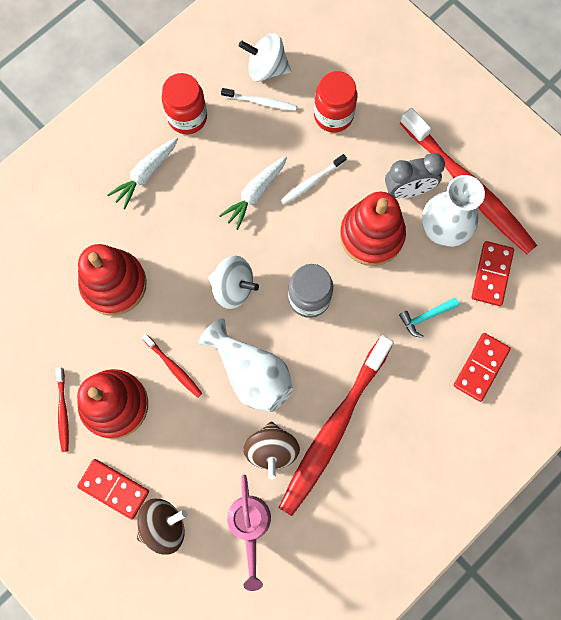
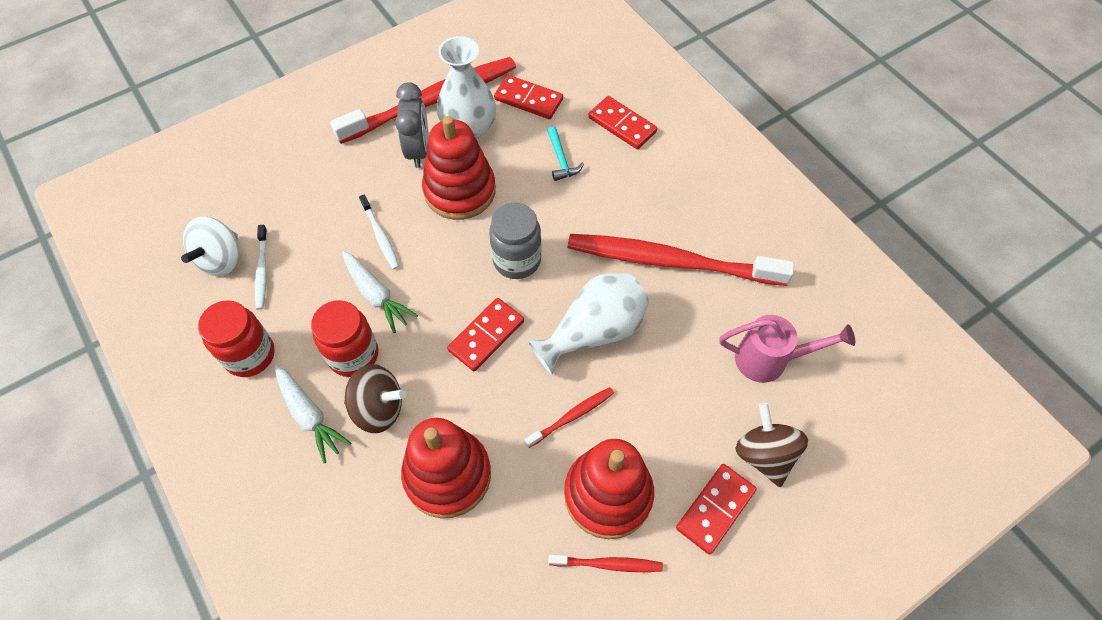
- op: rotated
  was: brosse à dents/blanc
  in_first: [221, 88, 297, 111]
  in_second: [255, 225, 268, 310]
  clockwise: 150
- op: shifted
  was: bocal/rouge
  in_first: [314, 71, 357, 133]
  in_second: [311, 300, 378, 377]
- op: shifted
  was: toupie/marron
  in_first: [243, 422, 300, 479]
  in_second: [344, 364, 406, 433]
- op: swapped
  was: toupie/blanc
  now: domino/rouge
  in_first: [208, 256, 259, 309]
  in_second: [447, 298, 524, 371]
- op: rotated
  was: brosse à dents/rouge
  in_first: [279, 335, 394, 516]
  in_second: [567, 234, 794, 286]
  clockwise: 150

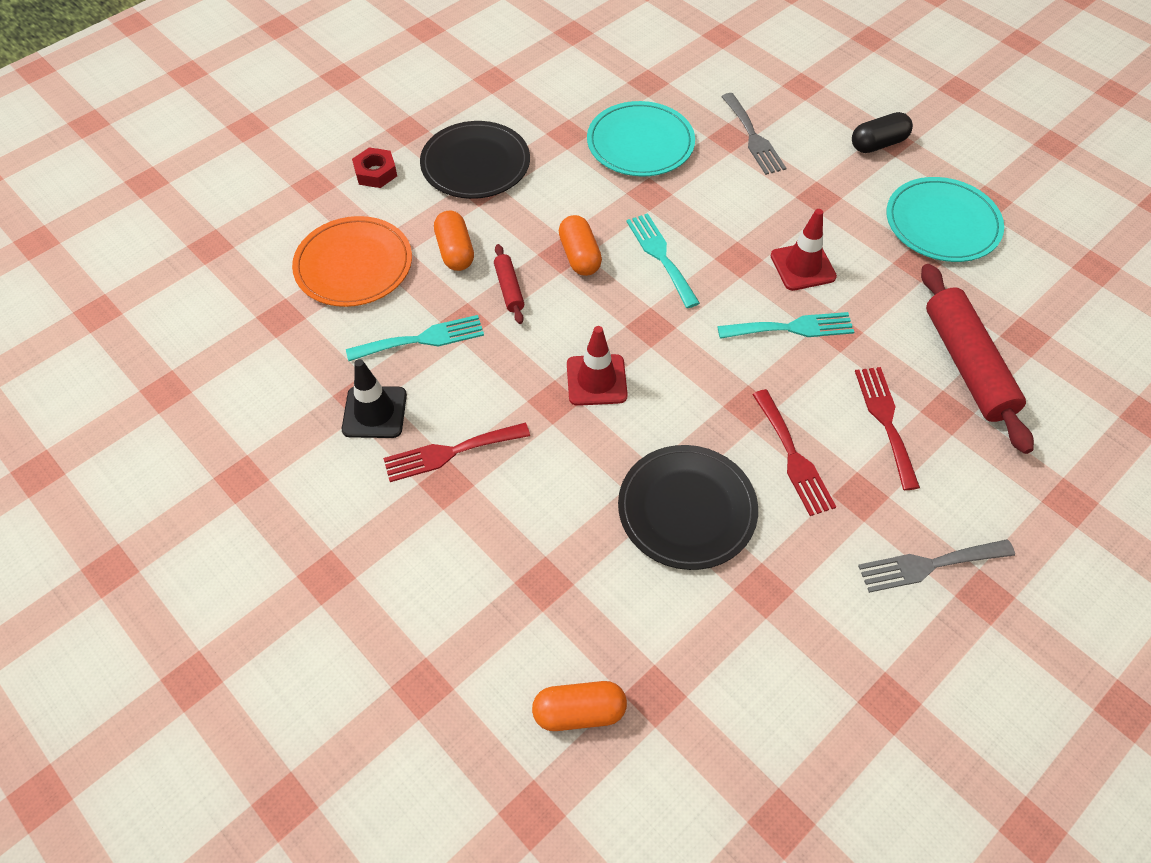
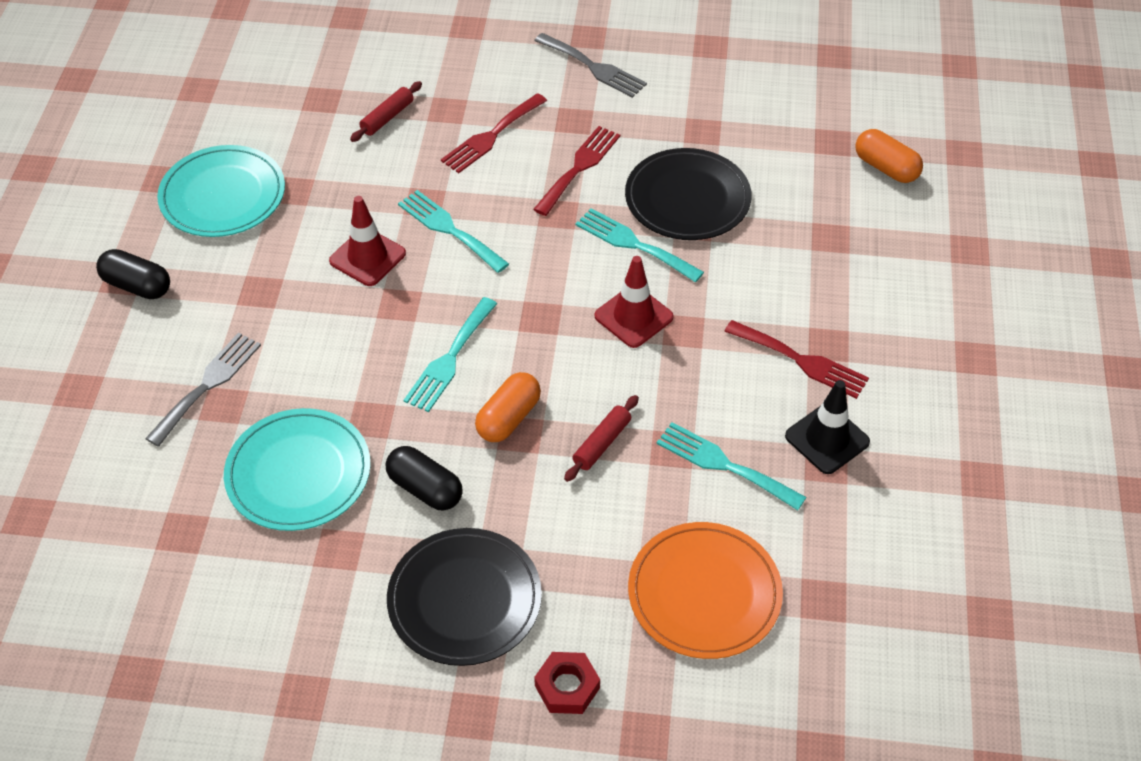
- op: scaled
  was: rouleau à pâtisserie/rouge
  in_first: [921, 264, 1034, 454]
  in_second: [350, 81, 422, 142]
  ratio: 0.47
- op: new
  now: gélule/noir
  in_second: [386, 446, 463, 511]
- op: new
  now: fourchette/turquoise
  in_second: [576, 208, 704, 282]
- op: gone
  was: gélule/orange
  in_first: [434, 211, 474, 271]

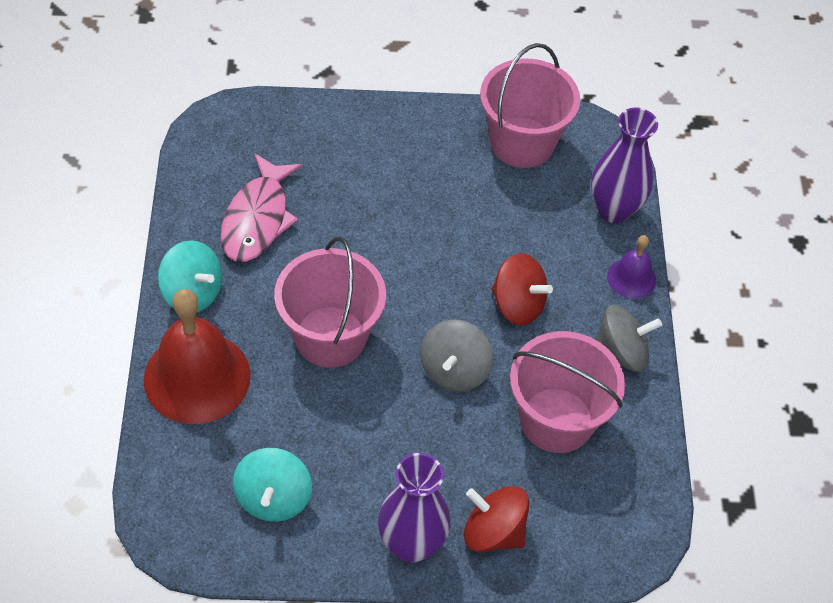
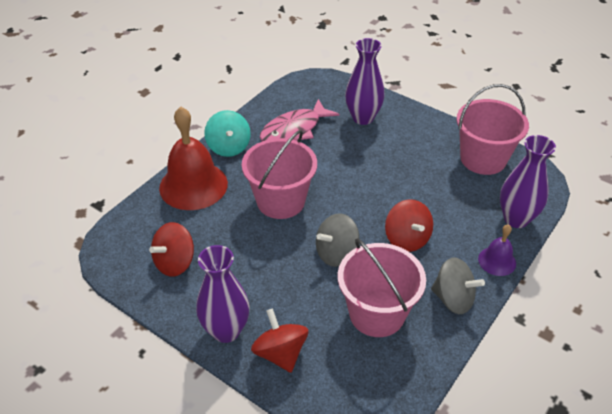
- op: repainted
  was: toupie/turquoise
  now: toupie/rouge
  in_first: [233, 448, 312, 522]
  in_second: [149, 222, 194, 277]
- op: new
  now: vase/violet
  in_second: [345, 38, 385, 125]

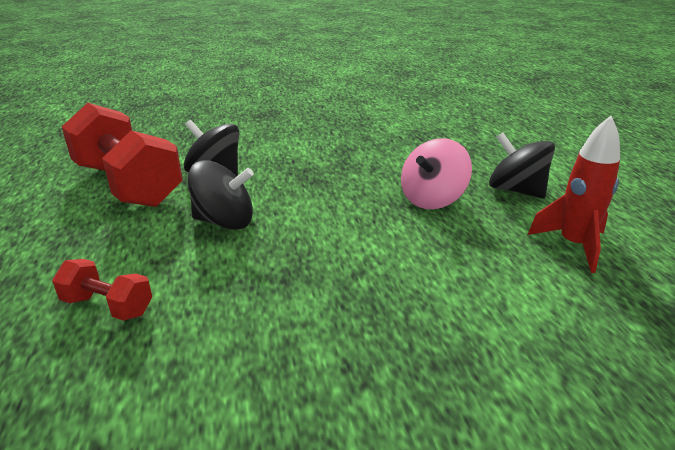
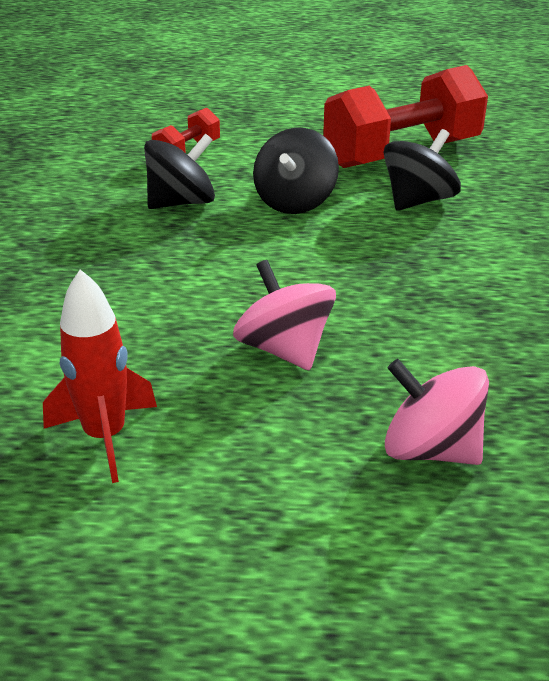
- op: shifted
  was: toupie/noir
  in_first: [489, 133, 555, 198]
  in_second: [144, 133, 215, 209]
- op: new
  now: toupie/rose
  in_second: [385, 359, 489, 465]

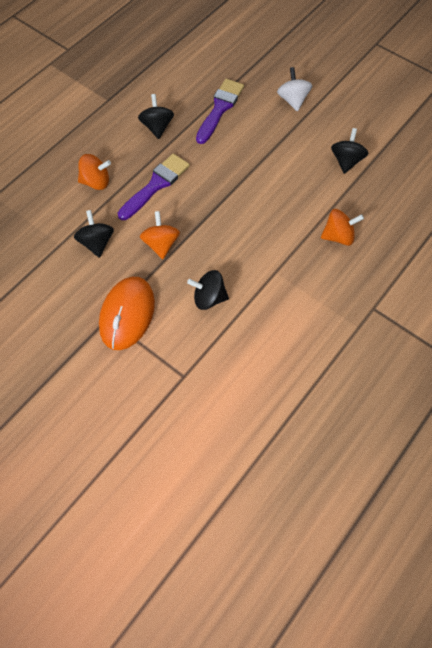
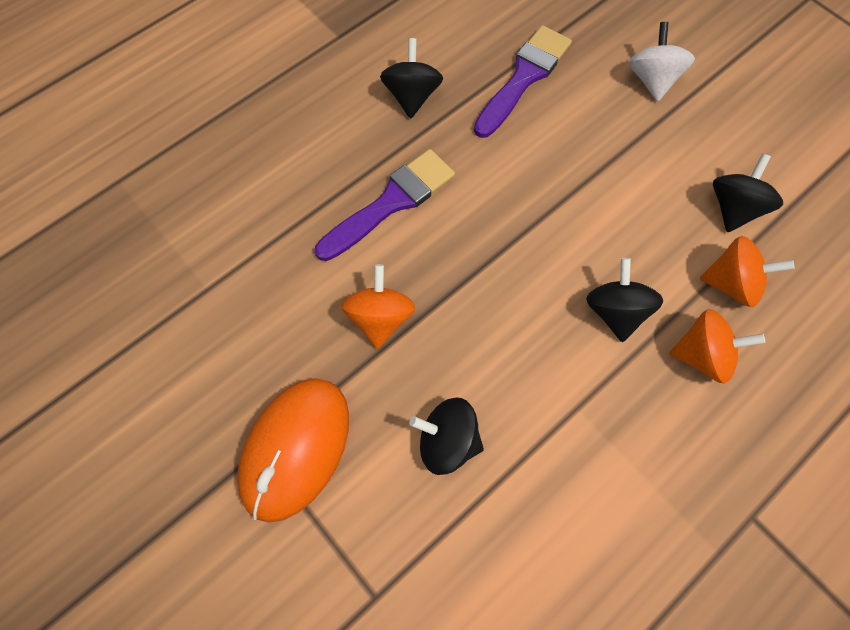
- op: shifted
  was: toupie/noir
  in_first: [74, 210, 114, 258]
  in_second: [586, 258, 663, 342]
- op: shifted
  was: toupie/orange
  in_first: [78, 154, 111, 190]
  in_second: [700, 236, 795, 307]

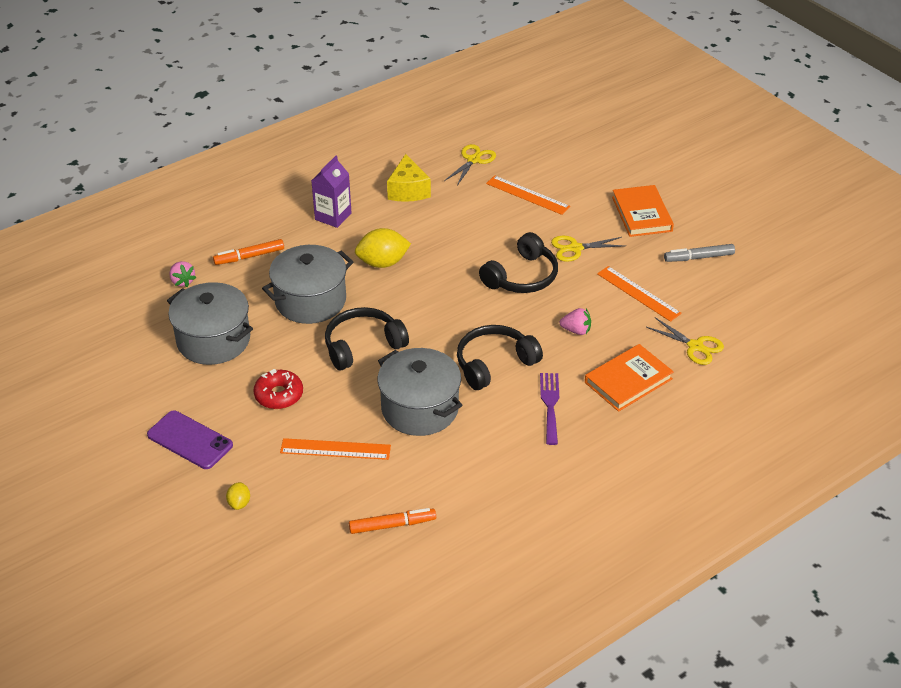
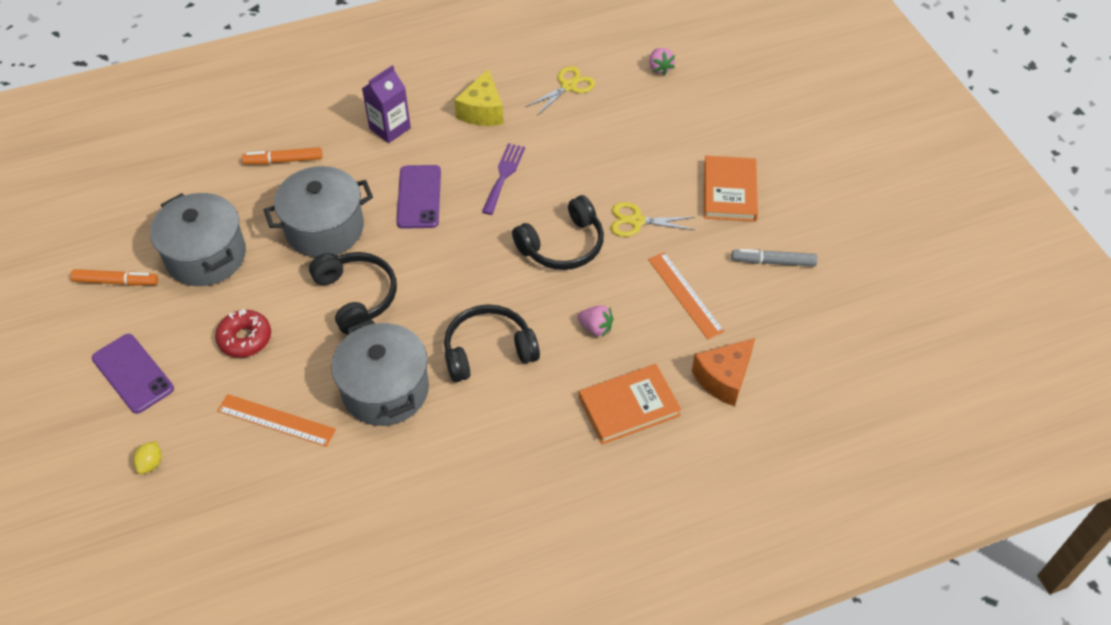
- op: shifted
  was: feutre/orange
  in_first: [349, 508, 436, 534]
  in_second: [71, 269, 158, 286]
- op: rotated
  was: casque audio/noir
  in_first: [325, 307, 409, 370]
  in_second: [309, 252, 397, 335]
  clockwise: 75
- op: swapped
  was: citron/jaune
  now: téléphone/violet
  in_first: [355, 228, 411, 268]
  in_second: [396, 165, 441, 229]
- op: shifted
  was: fourchette/violet
  in_first: [540, 373, 559, 445]
  in_second: [482, 143, 525, 215]
- op: shifted
  was: fraise/rose
  in_first: [169, 261, 196, 287]
  in_second: [649, 48, 675, 75]
- op: swapped
  was: ciseaux/jaune
  now: fromage/orange
  in_first: [646, 317, 724, 365]
  in_second: [692, 338, 755, 406]
- op: gone
  was: règle/orange
  in_first: [486, 175, 570, 215]

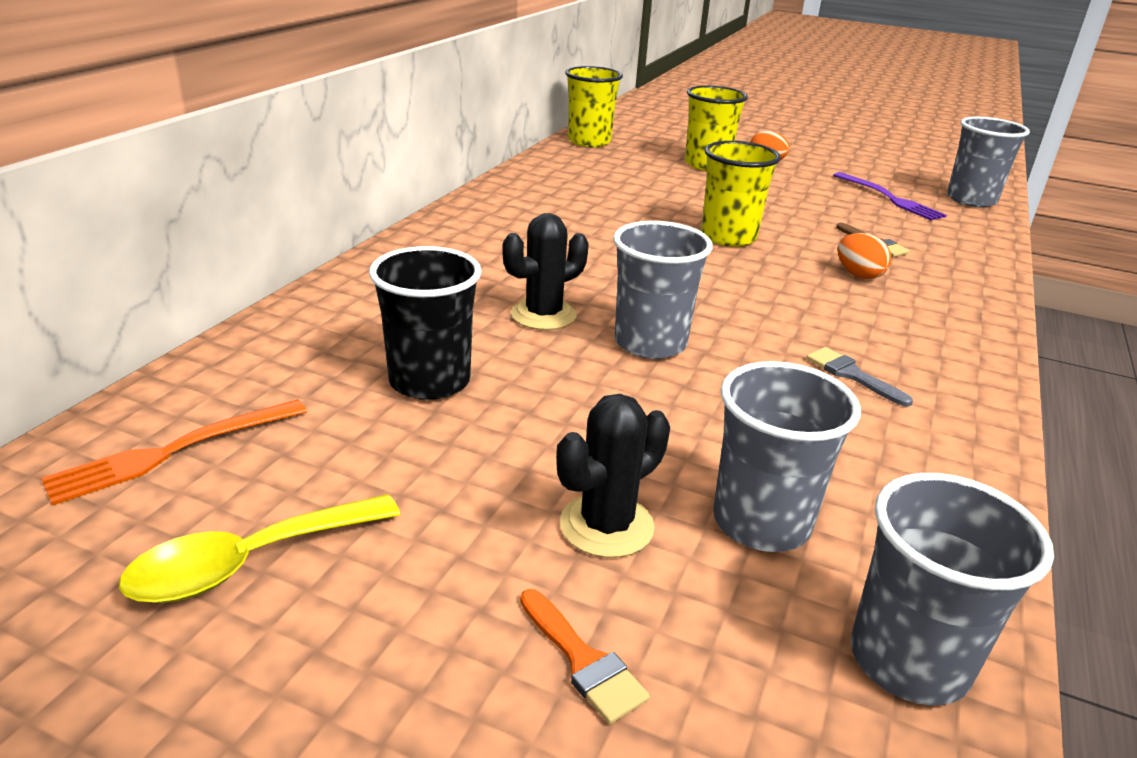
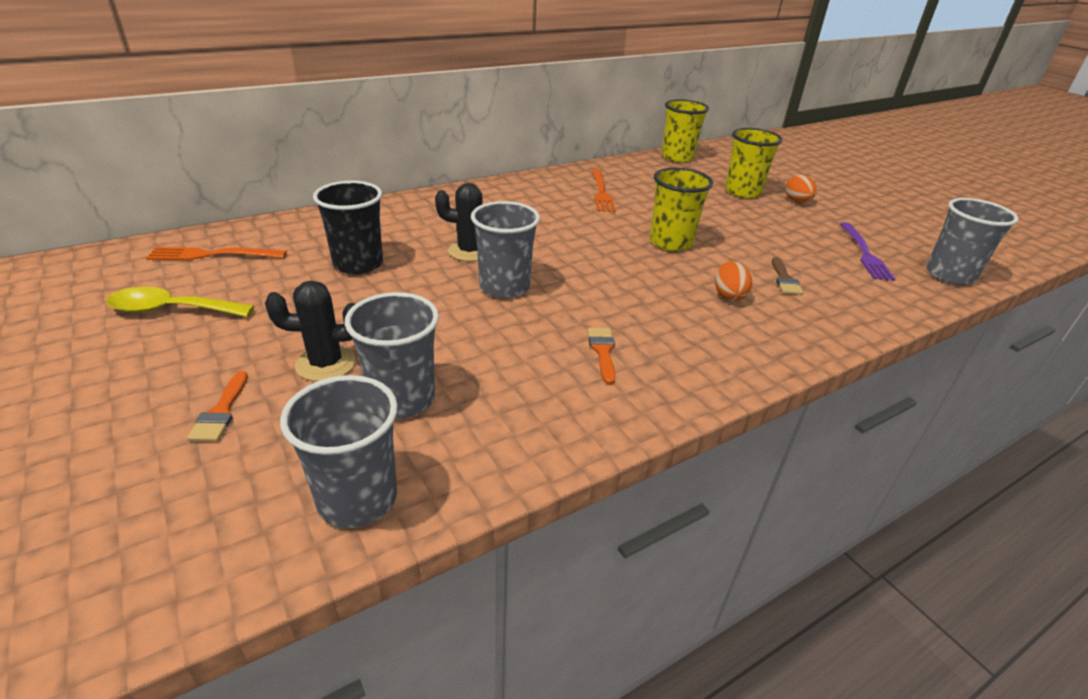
- op: repainted
  was: pinceau/gris
  now: pinceau/orange
  in_first: [806, 347, 913, 407]
  in_second: [587, 328, 616, 384]
- op: new
  now: fourchette/orange
  in_second: [591, 169, 616, 212]

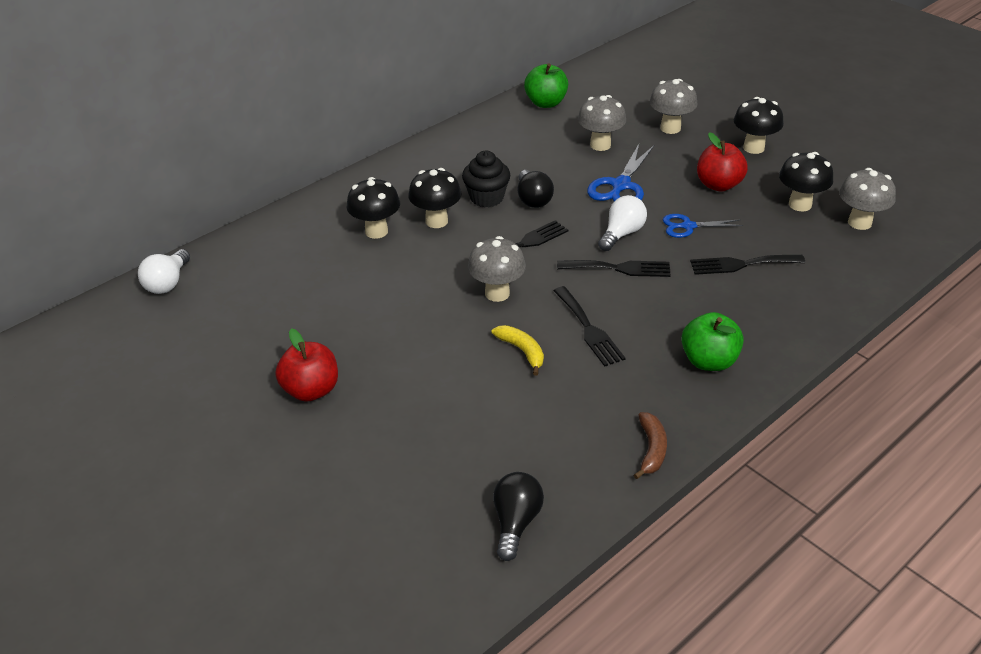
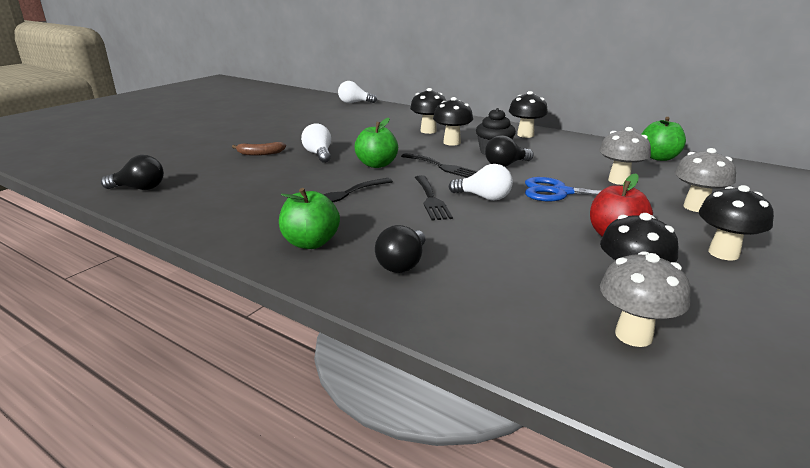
- op: shifted
  was: banane/marron
  in_first: [634, 412, 667, 479]
  in_second: [232, 142, 286, 156]
- op: new
  now: ampoule/blanc
  in_second: [301, 123, 331, 163]
- op: swapped
  was: champignon/gris
  now: pomme/vert
  in_first: [468, 236, 526, 302]
  in_second: [355, 118, 398, 168]
- op: new
  now: ampoule/noir
  in_second: [375, 225, 425, 273]
- op: new
  now: champignon/noir
  in_second: [509, 91, 548, 138]
- op: gone
  was: pomme/rouge
  in_first: [275, 328, 338, 402]
- op: gone
  was: banane/jaune
  in_first: [492, 325, 544, 376]
- op: gone
  was: ciseaux/bleu
  in_first: [663, 214, 743, 238]
- op: gone
  was: fourchette/noir
  in_first: [690, 255, 805, 275]

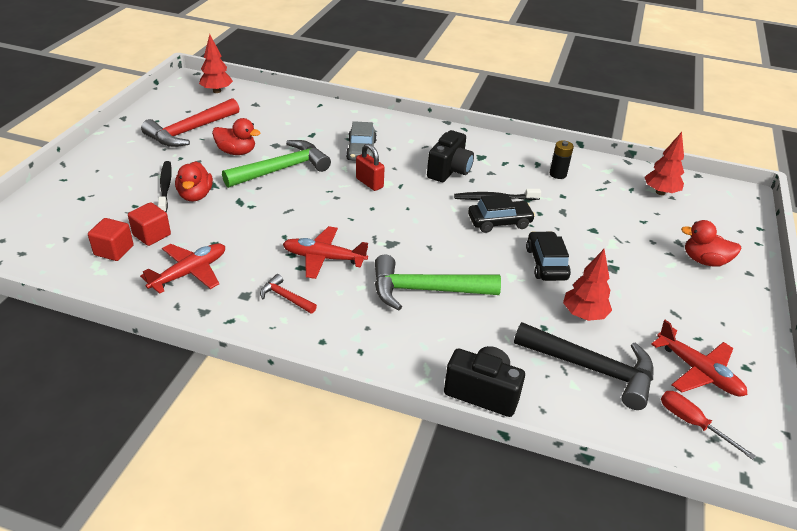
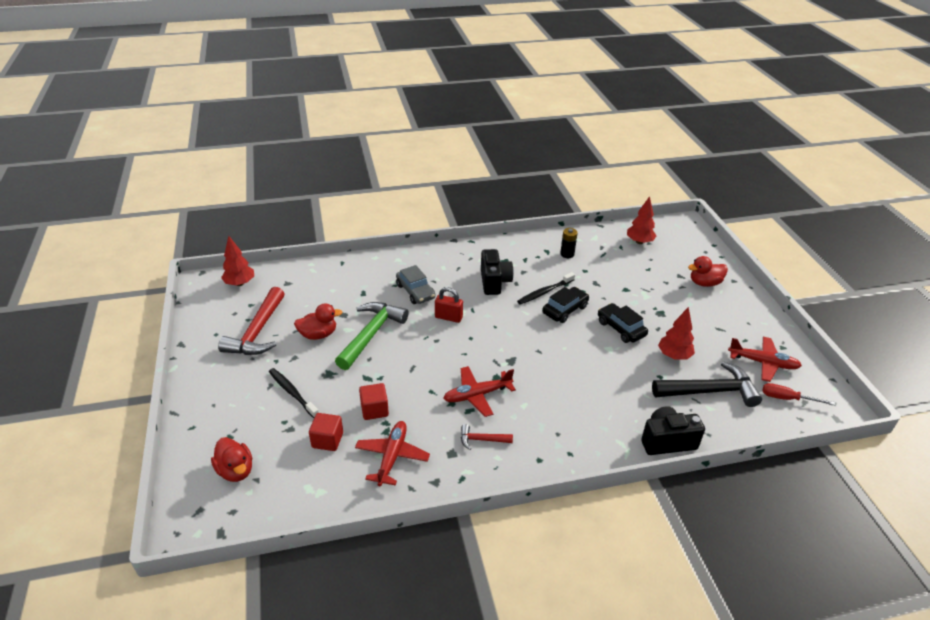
- op: shifted
  was: canard/rouge
  in_first: [175, 161, 213, 202]
  in_second: [211, 437, 252, 482]
- op: shifted
  was: cube/rouge
  in_first: [88, 218, 134, 261]
  in_second: [359, 383, 389, 420]
- op: gone
  was: marteau/vert
  in_first: [375, 254, 501, 310]

